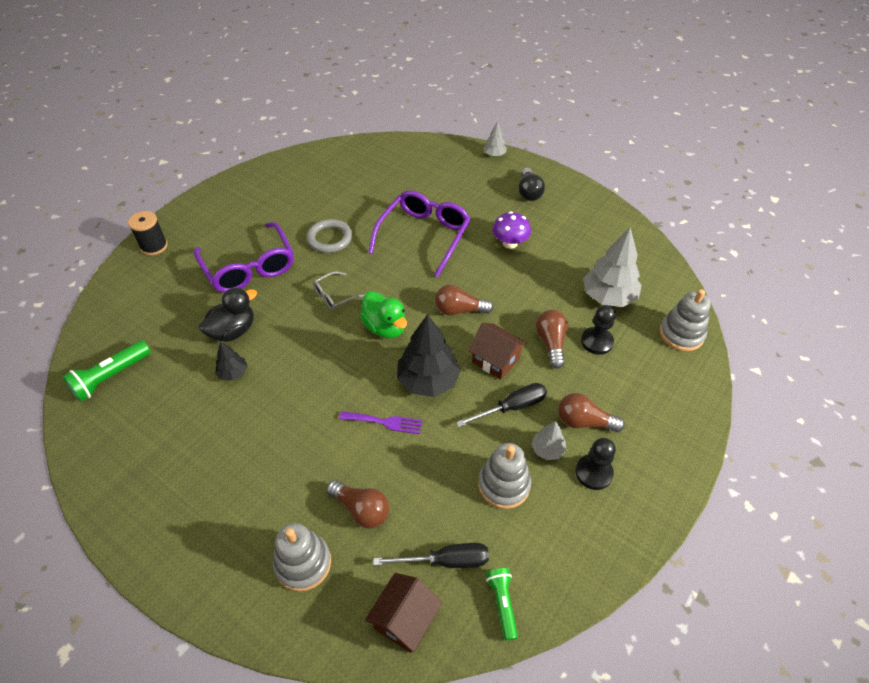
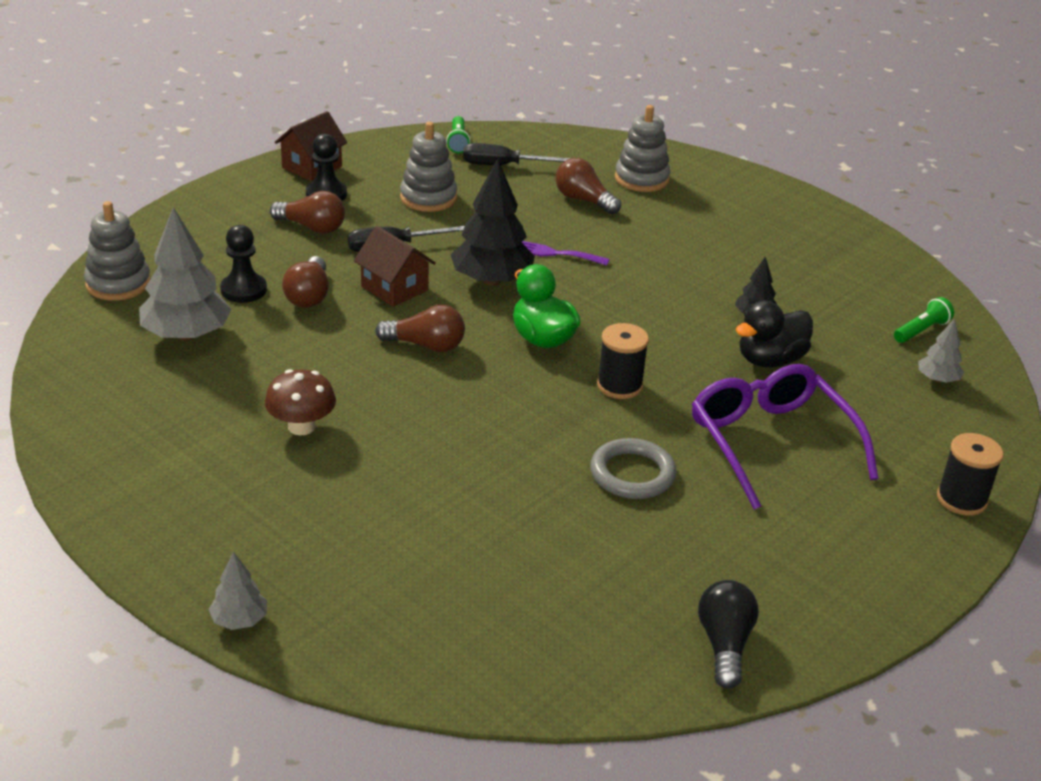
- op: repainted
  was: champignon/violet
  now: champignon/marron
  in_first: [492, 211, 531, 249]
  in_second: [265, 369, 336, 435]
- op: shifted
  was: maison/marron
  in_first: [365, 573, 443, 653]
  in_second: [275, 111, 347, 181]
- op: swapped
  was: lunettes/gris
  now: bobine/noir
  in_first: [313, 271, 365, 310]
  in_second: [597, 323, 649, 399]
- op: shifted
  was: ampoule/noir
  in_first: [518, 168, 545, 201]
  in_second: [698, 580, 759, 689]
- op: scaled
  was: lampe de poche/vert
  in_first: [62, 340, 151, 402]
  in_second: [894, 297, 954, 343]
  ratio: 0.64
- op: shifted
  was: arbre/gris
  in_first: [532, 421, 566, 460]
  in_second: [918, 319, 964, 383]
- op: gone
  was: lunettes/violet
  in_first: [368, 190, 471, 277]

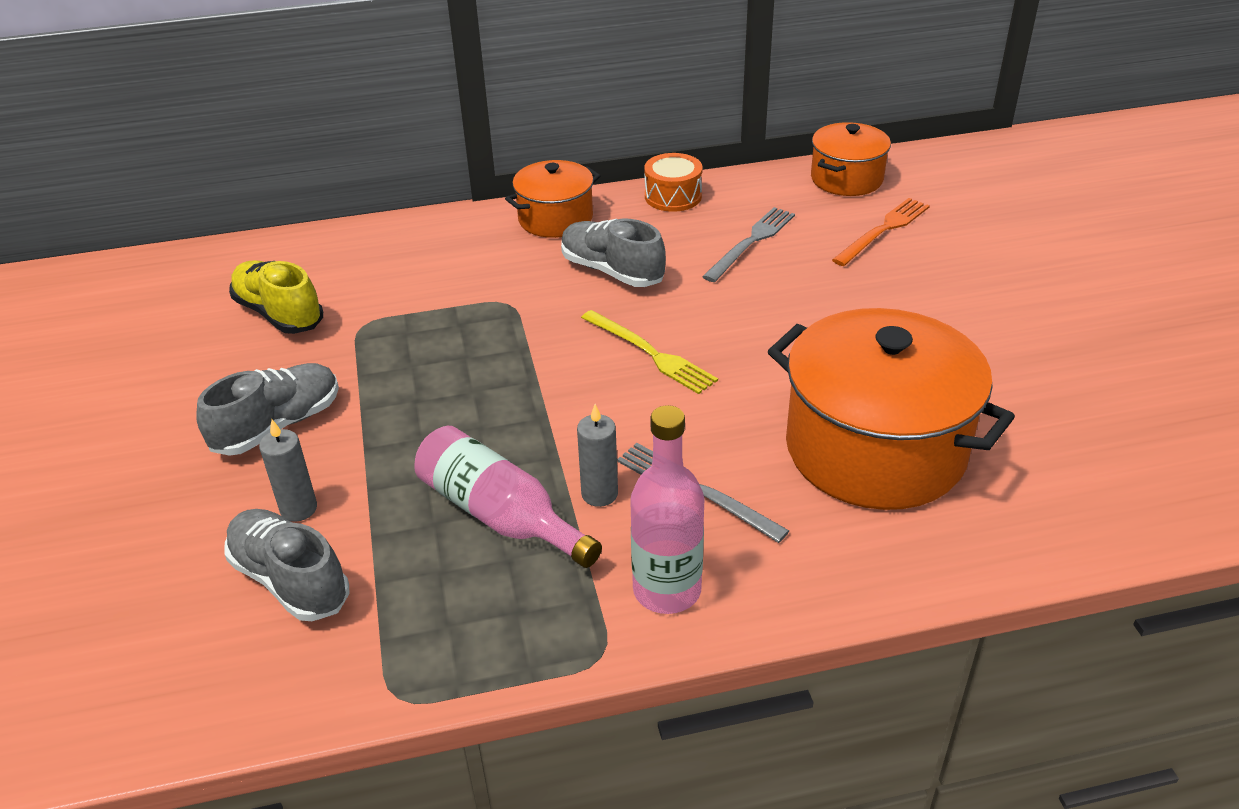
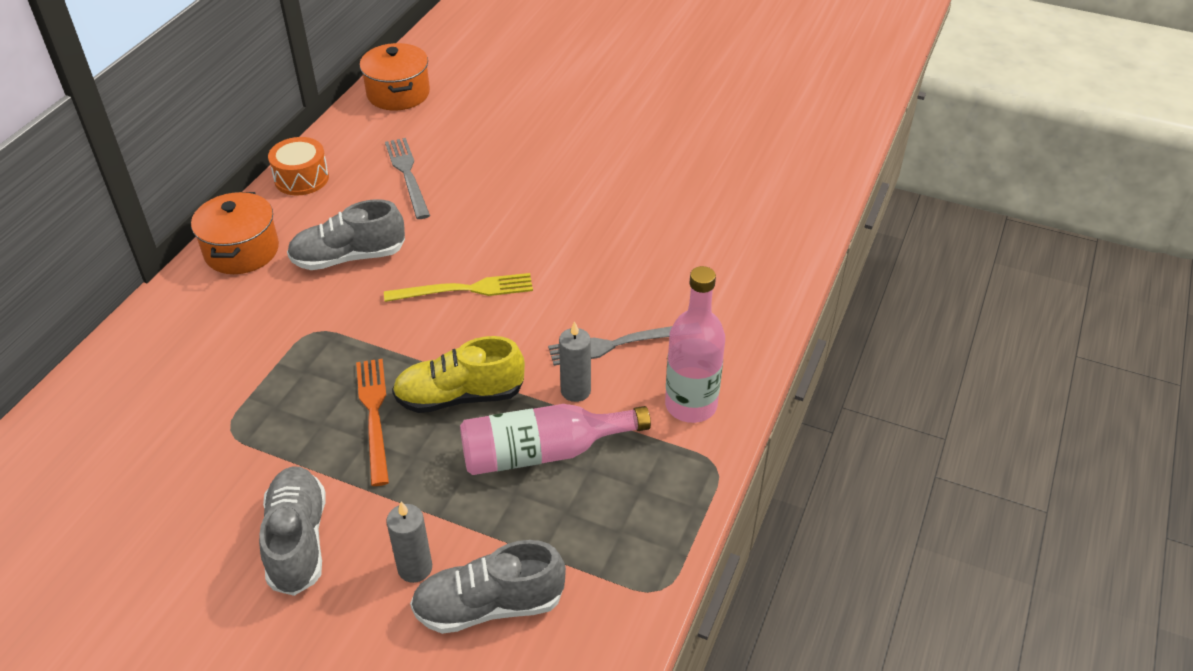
- op: shifted
  was: fourchette/orange
  in_first: [832, 198, 930, 266]
  in_second: [356, 359, 389, 486]
- op: shifted
  was: chaussure/jaune
  in_first: [229, 260, 323, 334]
  in_second: [392, 336, 525, 413]
- op: gone
  was: marmite/orange
  in_first: [768, 308, 1015, 510]

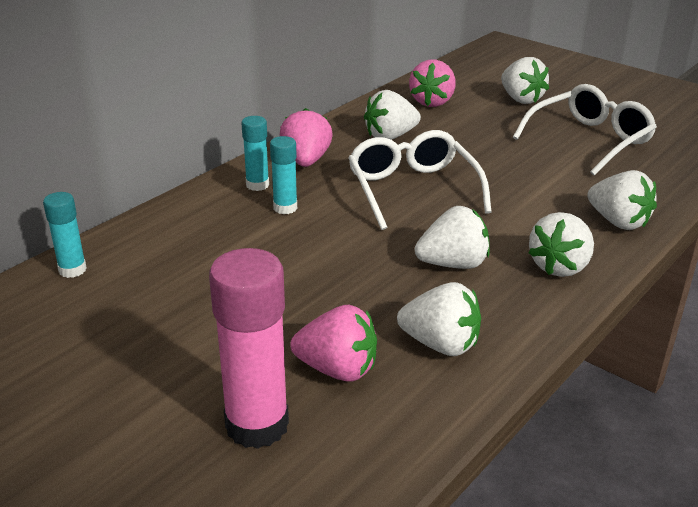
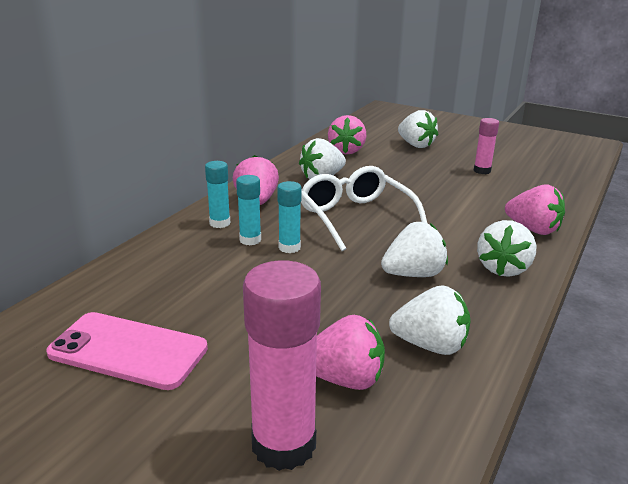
- op: new
  now: téléphone/rose
  in_second: [46, 312, 208, 390]
- op: shifted
  was: bâton de colle/turquoise
  in_first: [43, 192, 87, 278]
  in_second: [277, 181, 301, 253]
- op: swapped
  was: lunettes/blanc
  now: bâton de colle/rose
  in_first: [513, 84, 657, 176]
  in_second: [474, 118, 499, 174]
- op: repainted
  was: fraise/blanc
  now: fraise/rose
  in_first: [587, 170, 657, 230]
  in_second: [505, 184, 565, 235]

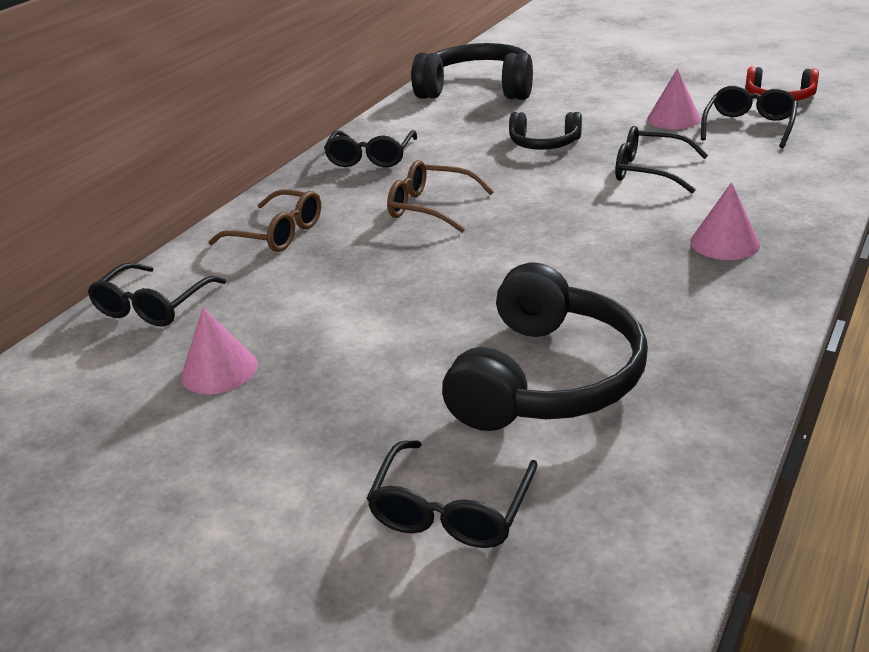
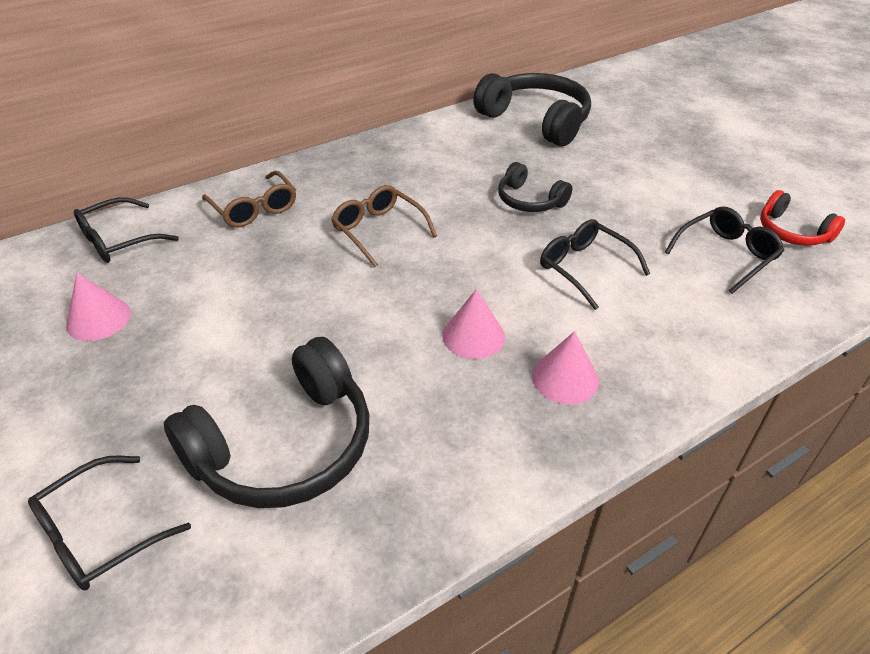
- op: shifted
  was: cône/rose
  in_first: [647, 68, 701, 129]
  in_second: [442, 289, 505, 359]
- op: gone
  was: lunettes/noir
  in_first: [324, 130, 417, 167]

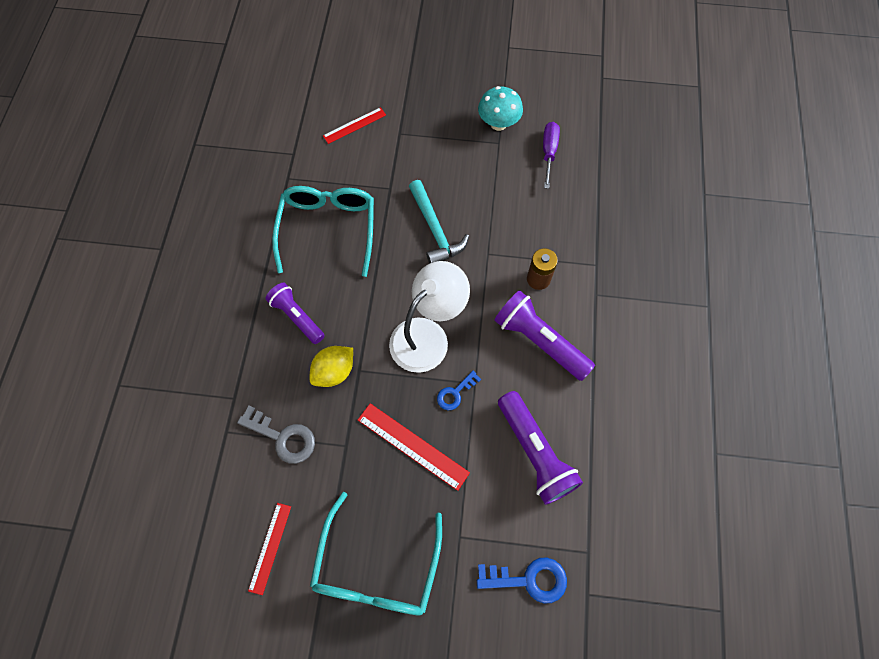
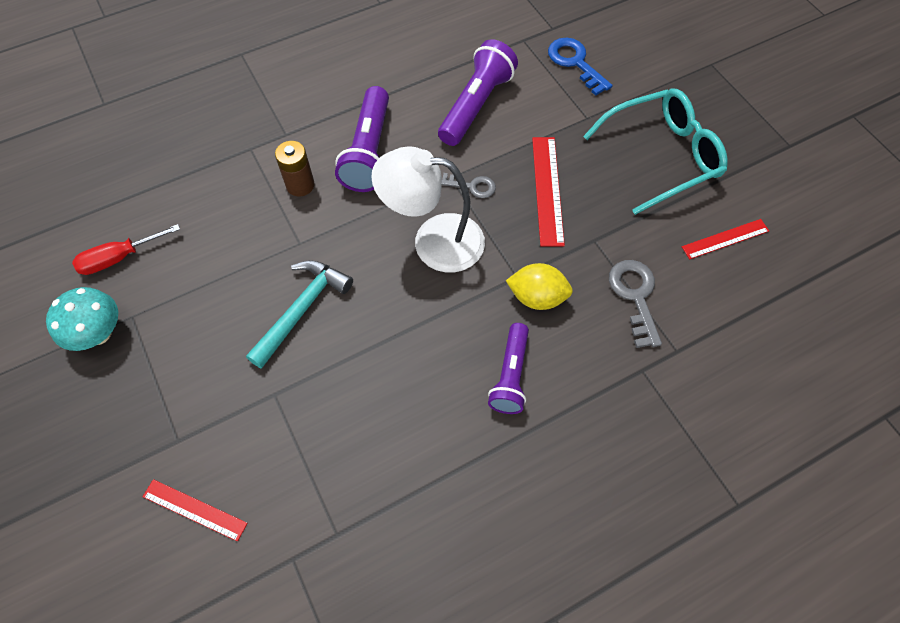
- op: repainted
  was: tournevis/violet
  now: tournevis/rouge
  in_first: [543, 122, 560, 189]
  in_second: [72, 224, 180, 275]
- op: repainted
  was: clé/bleu
  now: clé/gris
  in_first: [437, 371, 481, 410]
  in_second: [442, 173, 496, 198]
- op: gone
  was: lunettes/turquoise
  in_first: [272, 186, 374, 277]

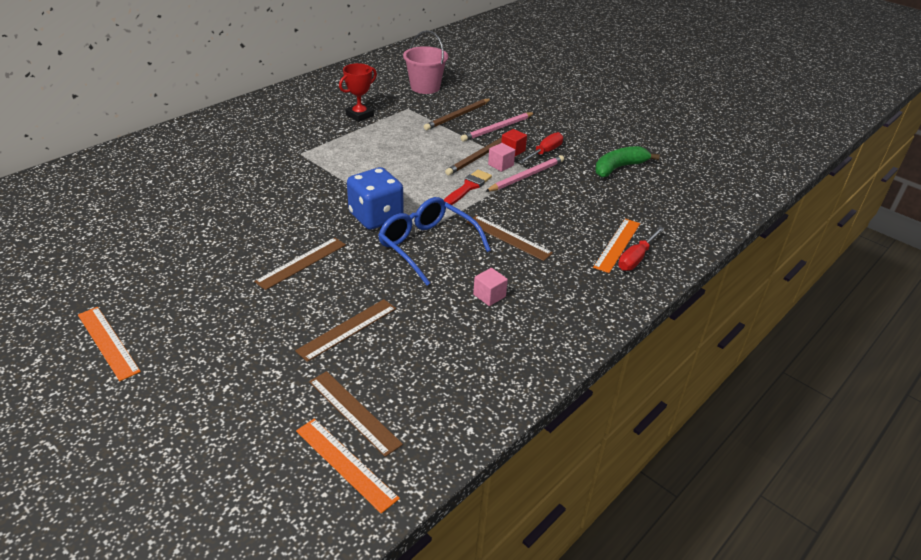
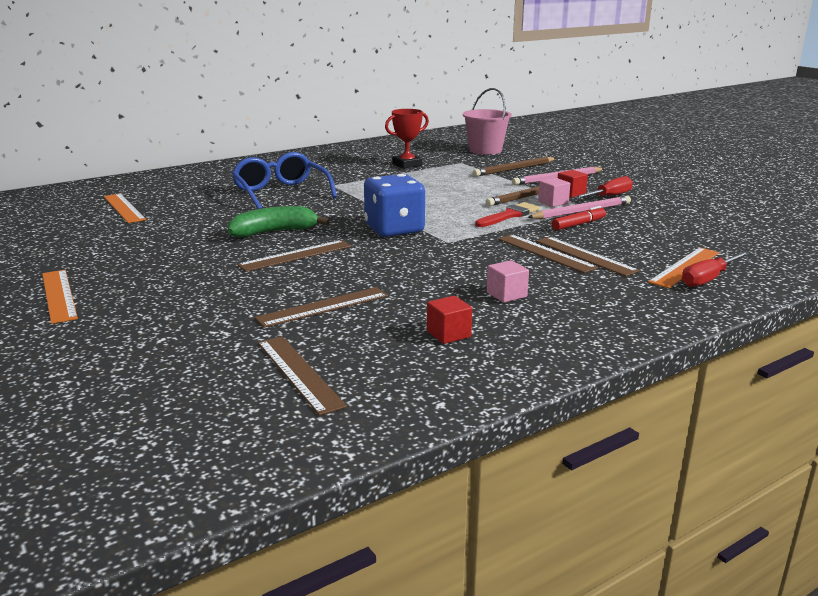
- op: shifted
  was: règle/orange
  in_first: [296, 419, 400, 514]
  in_second: [104, 194, 146, 223]
- op: shifted
  was: banane/vert
  in_first: [595, 146, 660, 177]
  in_second: [228, 206, 330, 237]
- op: shifted
  was: lunettes/bleu
  in_first: [378, 197, 491, 285]
  in_second: [231, 152, 337, 209]
- op: new
  now: cube/rouge
  in_second: [427, 296, 472, 344]
- op: new
  now: règle/marron
  in_second: [536, 237, 640, 277]
- op: new
  now: feutre/rouge
  in_second: [552, 206, 606, 230]

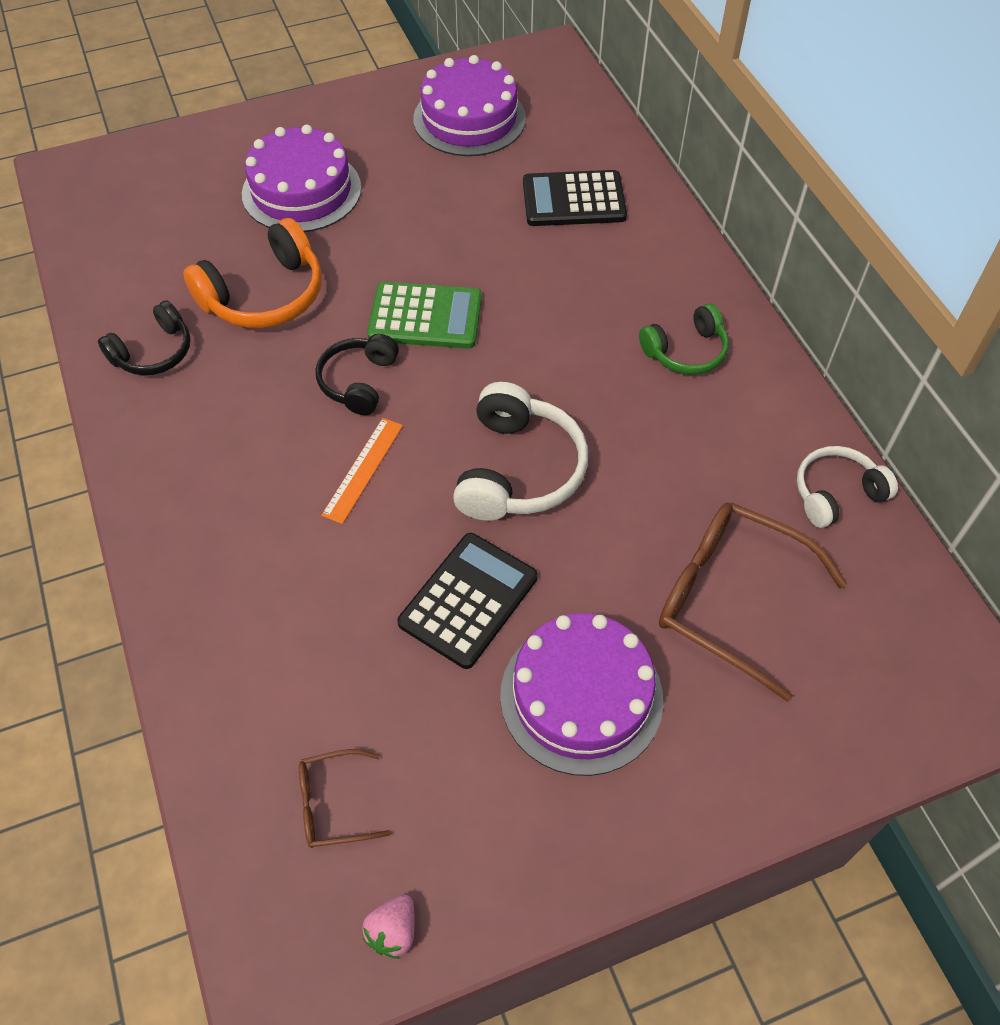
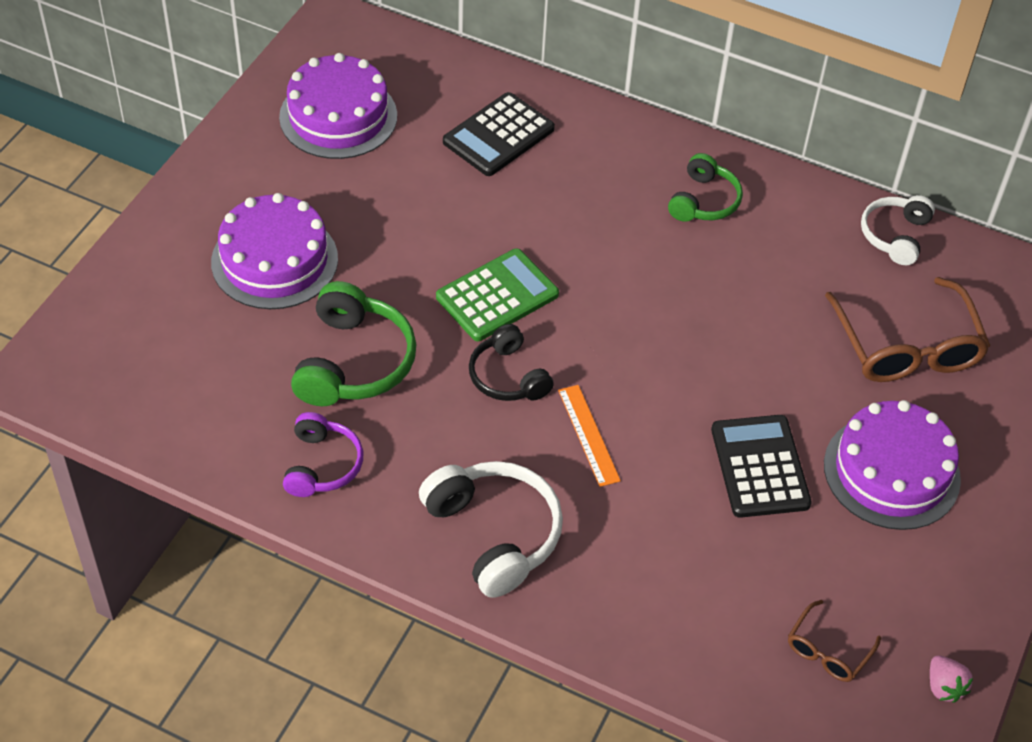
- op: repainted
  was: casque audio/noir
  now: casque audio/violet
  in_first: [98, 301, 190, 375]
  in_second: [283, 412, 363, 497]
- op: repainted
  was: casque audio/orange
  now: casque audio/vert
  in_first: [183, 218, 322, 328]
  in_second: [291, 281, 416, 406]
- op: shifted
  was: casque audio/blanc
  in_first: [453, 382, 588, 521]
  in_second: [419, 461, 563, 598]
- op: rotated
  was: lunettes/marron
  in_first: [659, 502, 847, 702]
  in_second: [825, 277, 990, 382]
  clockwise: -90

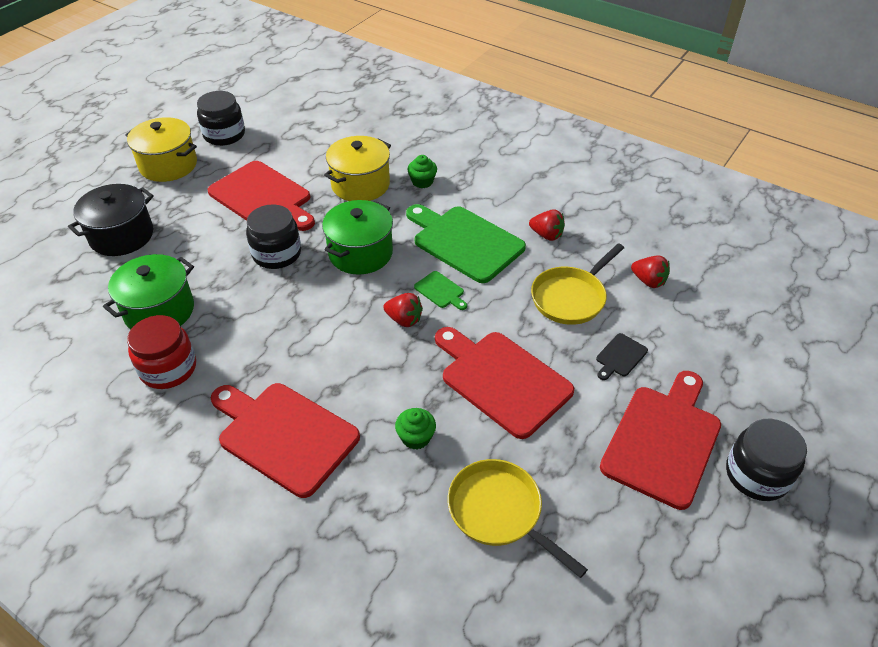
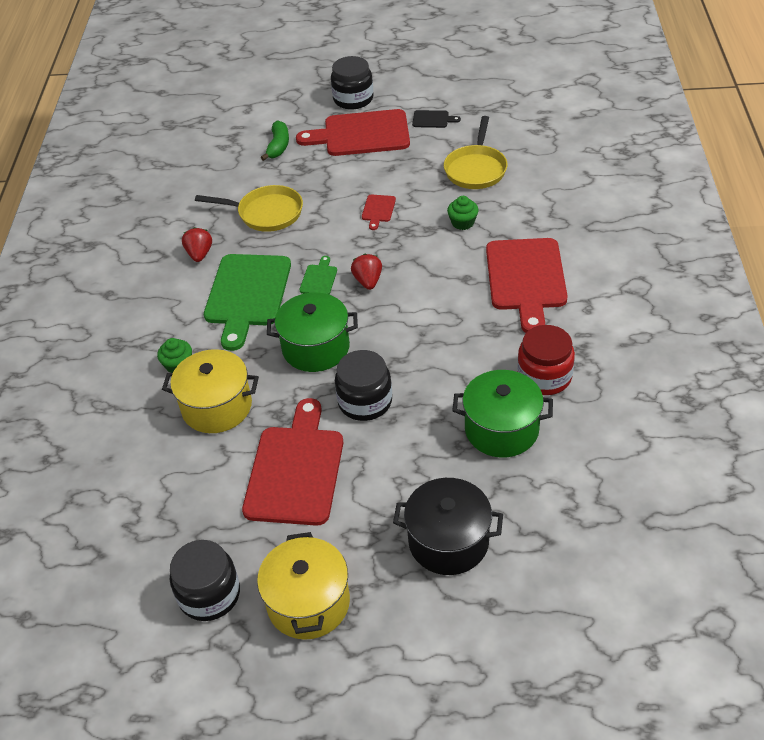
- op: new
  now: banane/vert
  in_second: [261, 120, 289, 161]
- op: scaled
  was: planche à découper/rouge
  in_first: [435, 327, 574, 439]
  in_second: [362, 195, 396, 230]
  ratio: 0.43
- op: shifted
  was: planche à découper/noir
  in_first: [596, 333, 648, 380]
  in_second: [412, 110, 461, 128]
- op: gone
  was: fraise/rouge
  in_first: [631, 255, 670, 288]

